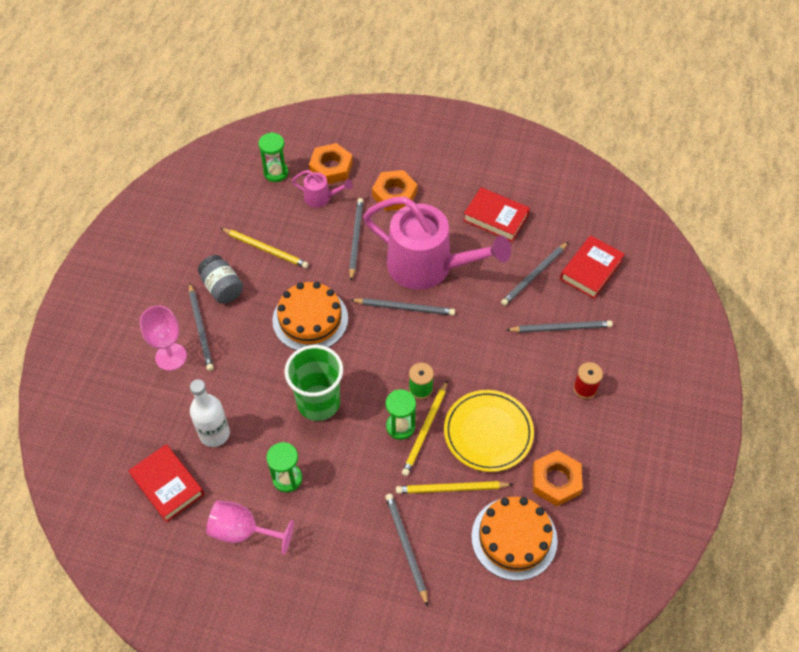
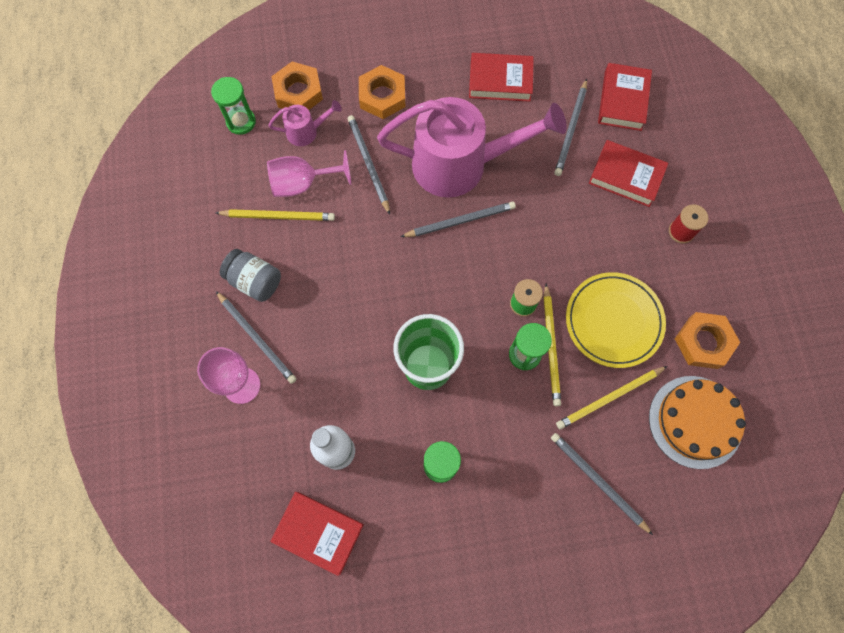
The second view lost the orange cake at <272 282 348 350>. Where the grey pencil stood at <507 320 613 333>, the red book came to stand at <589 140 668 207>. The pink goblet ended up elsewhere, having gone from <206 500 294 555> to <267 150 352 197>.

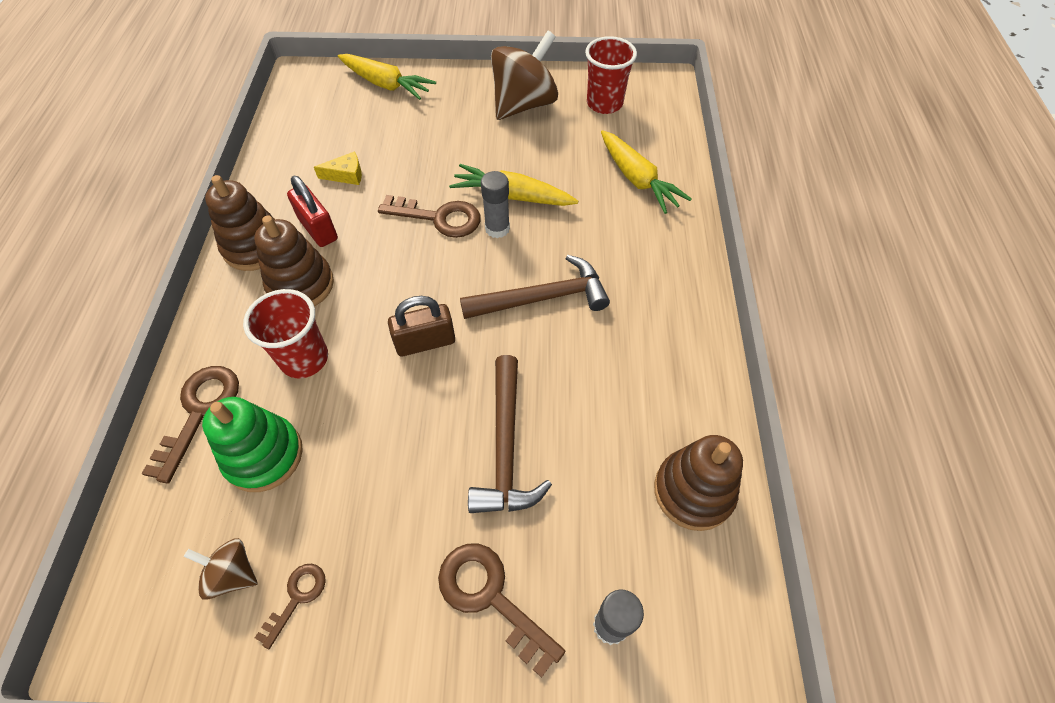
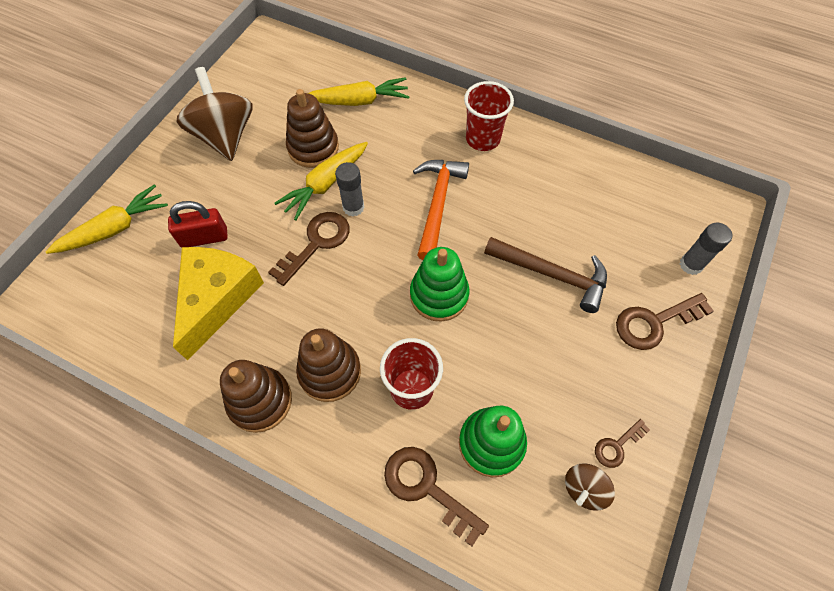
The red cup ended up elsewhere, having gone from <585 36 637 114> to <464 81 514 151>. The size of the yellow cheese at <314 151 362 185> changed by a factor of 2.37. The red padlock ended up elsewhere, having gone from <287 176 338 247> to <168 201 228 248>. What was the brown hammer at <460 255 610 319> turned into the orange hammer at <413 160 469 260>. Where the brown padlock stood at <388 296 455 356>, the green stacking toy came to stand at <410 247 469 322>. The brown stacking toy ended up elsewhere, having gone from <654 435 743 531> to <286 89 339 168>. The brown key at <255 564 326 649> ended up facing another way, 90 degrees counterclockwise from before.

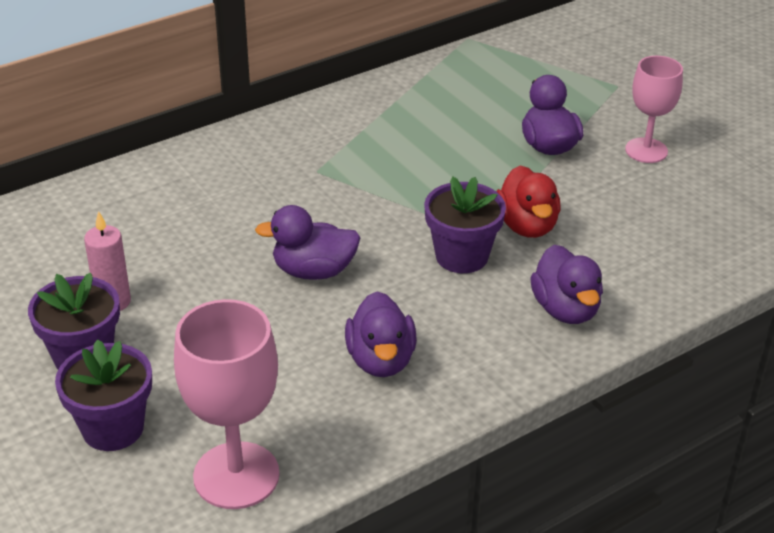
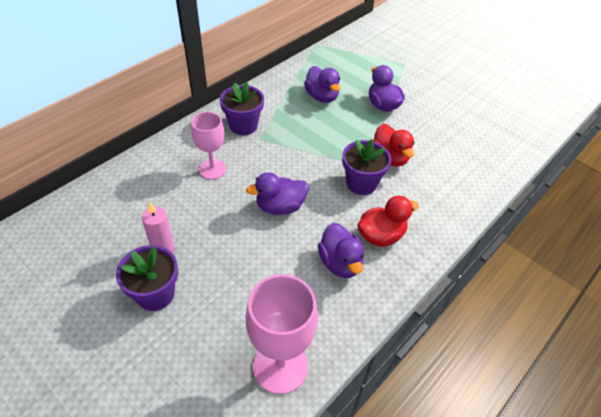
The pink goblet ended up elsewhere, having gone from <625 56 683 163> to <191 112 226 179>. The purple duck ended up elsewhere, having gone from <530 245 603 324> to <304 66 341 103>. The purple flower pot ended up elsewhere, having gone from <55 339 152 451> to <220 81 264 135>. The second view gained the red duck at <358 196 419 247>.

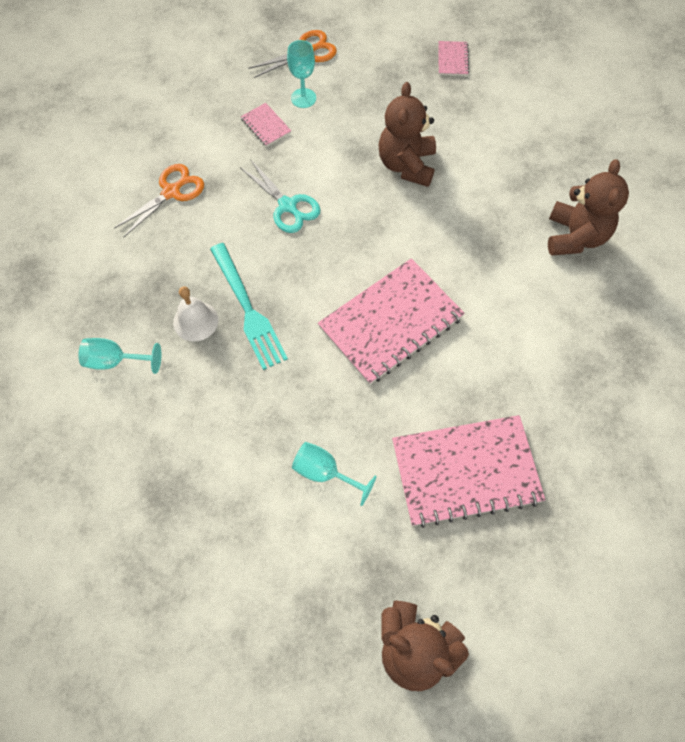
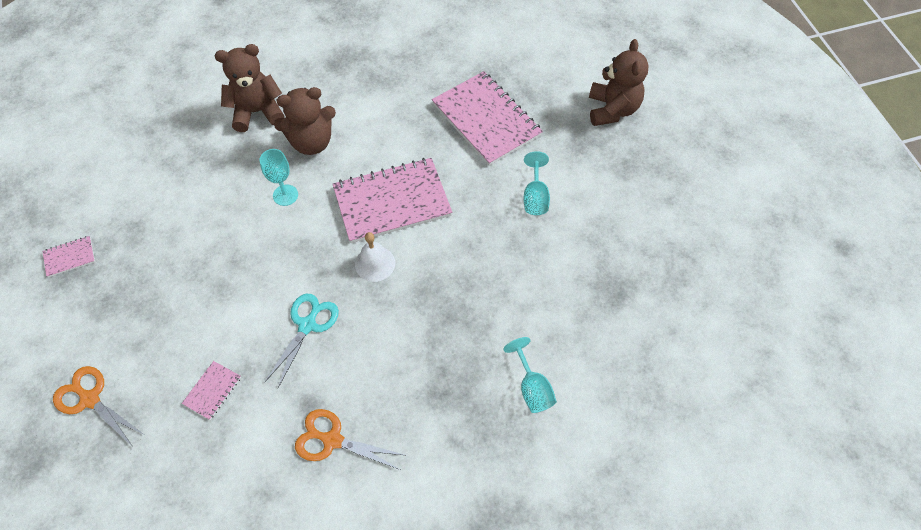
The turquoise goblet ended up elsewhere, having gone from <287 40 316 108> to <260 149 298 206>. The brown teddy bear ended up elsewhere, having gone from <379 82 436 187> to <274 87 336 155>. The second view lost the turquoise fork at <210 243 288 370>. The pink notebook at <318 258 465 385> ended up facing another way, 45 degrees counterclockwise from before. The white bell ended up elsewhere, having gone from <173 286 218 341> to <355 232 395 282>.

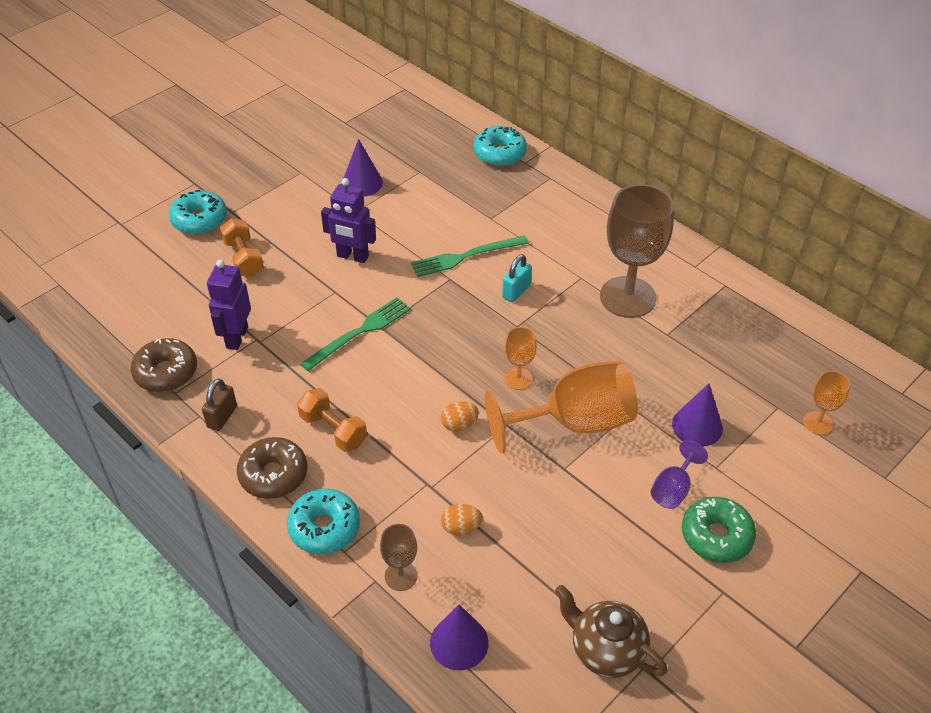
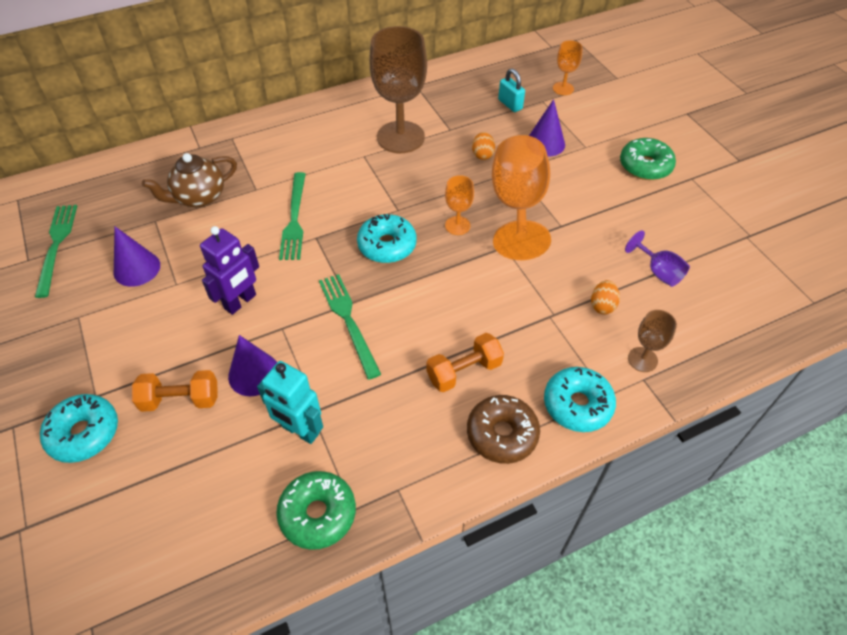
The turquoise donut ended up elsewhere, having gone from <474 126 527 166> to <357 214 416 263>. The turquoise padlock ended up elsewhere, having gone from <502 254 532 302> to <498 69 525 112>. What was the purple robot at <207 260 251 350> turned into the turquoise robot at <257 361 323 444>. What was the brown donut at <131 338 197 392> turned into the green donut at <276 471 356 550>. The second view lost the brown padlock at <202 378 237 431>. The orange egg ended up elsewhere, having gone from <441 401 479 432> to <472 132 495 160>. The purple goblet ended up elsewhere, having gone from <650 440 708 509> to <625 230 690 287>. The brown teapot ended up elsewhere, having gone from <555 585 668 678> to <142 153 237 208>. The purple cone ended up elsewhere, having gone from <430 604 488 670> to <228 335 277 396>. The second view gained the green fork at <35 205 77 298>.

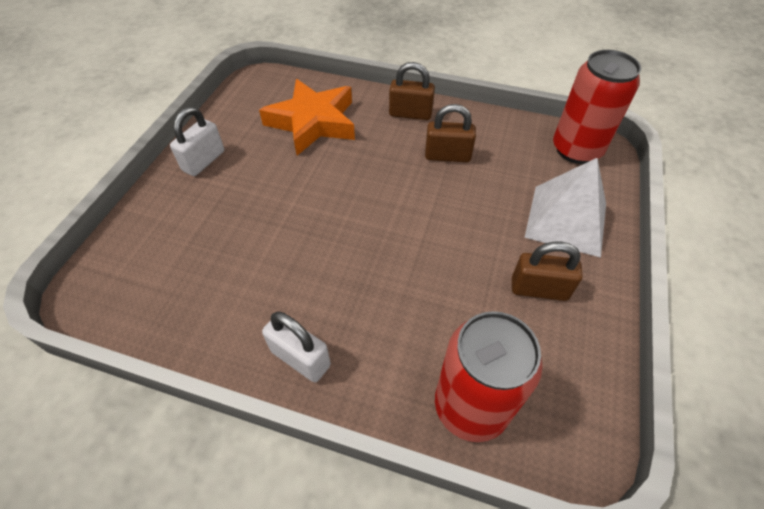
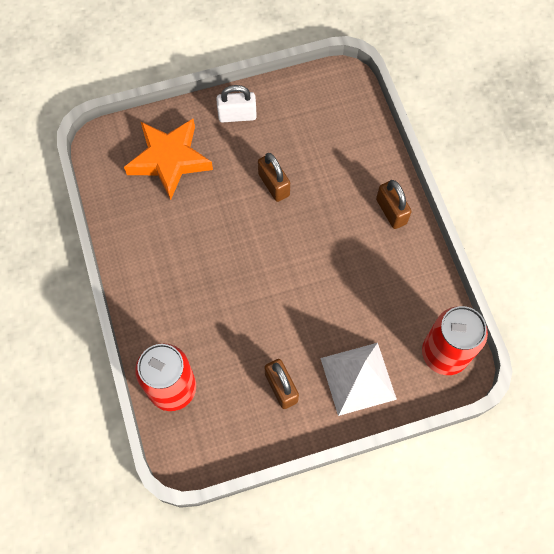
The orange star ended up elsewhere, having gone from <259 79 355 156> to <124 118 213 200>. The brown padlock ended up elsewhere, having gone from <425 104 476 162> to <258 153 290 202>. The second view lost the white padlock at <262 311 331 382>.

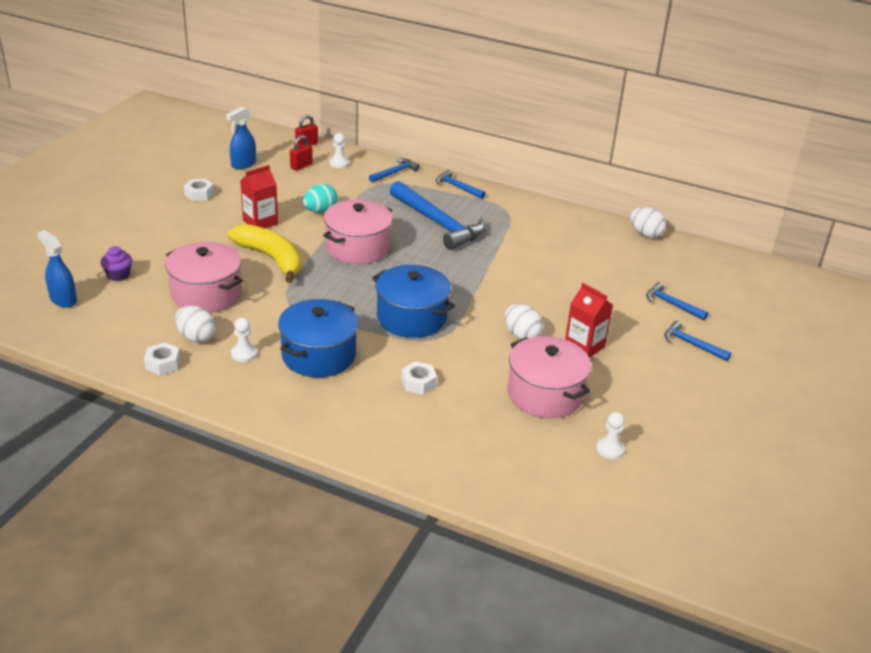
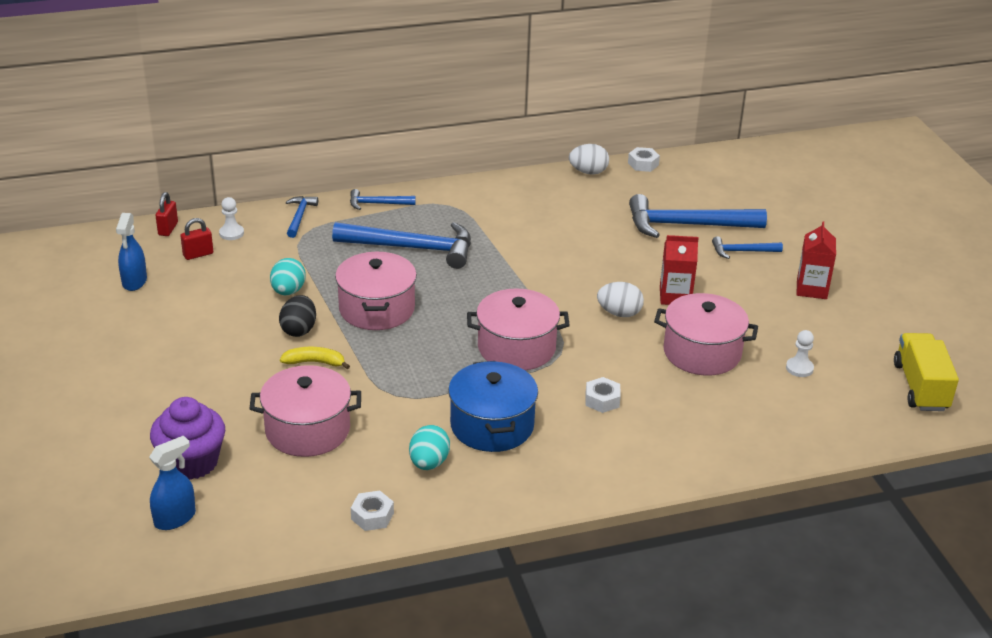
The red padlock at <290 135 313 171> ended up facing another way, 60 degrees clockwise from before. The red carton ended up elsewhere, having gone from <240 165 278 229> to <796 221 836 299>. The white nut ended up elsewhere, having gone from <184 179 214 201> to <628 147 660 172>. The size of the yellow banana at <228 224 301 283> changed by a factor of 0.53. The blue spray bottle at <37 230 77 308> ended up facing another way, 135 degrees clockwise from before. The size of the purple cupcake at <101 246 132 281> changed by a factor of 1.88. What was the blue pot at <372 265 455 338> turned into the pink pot at <467 288 570 370>. The size of the blue hammer at <646 282 709 321> changed by a factor of 2.02. The second view lost the white egg at <175 306 216 343>. Where the white pawn stood at <231 318 257 362>, the turquoise egg came to stand at <409 425 450 470>. The second view gained the black egg at <279 295 316 337>. The second view gained the yellow truck at <894 333 959 411>.

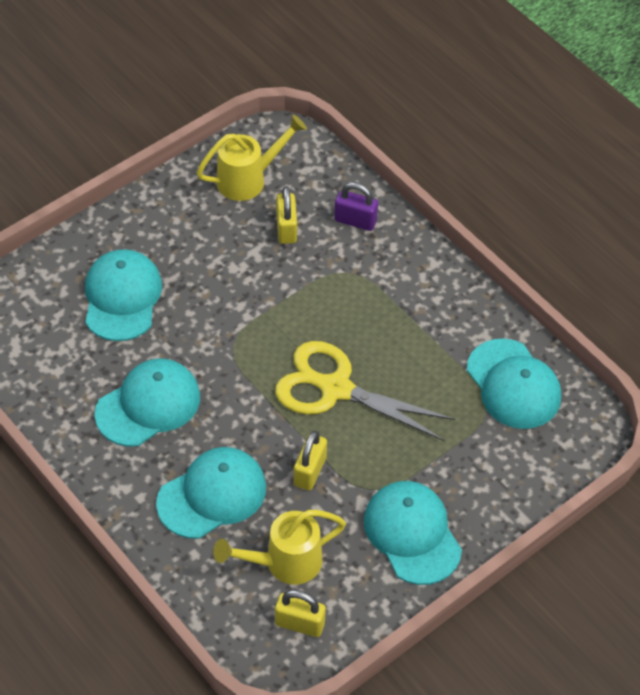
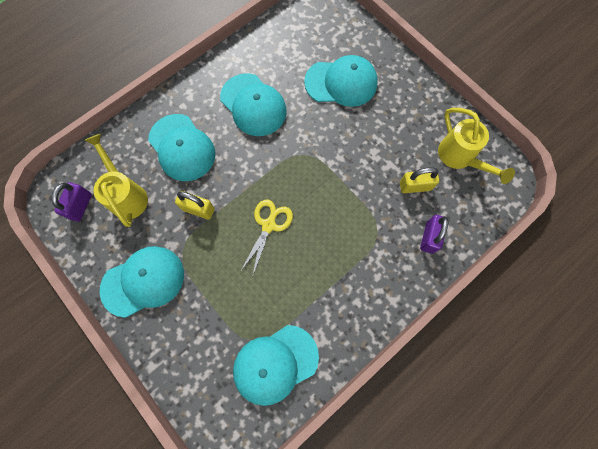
The size of the yellow scissors at <275 341 455 441> changed by a factor of 0.60. What was the yellow padlock at <275 590 326 637> turned into the purple padlock at <51 182 92 222>.

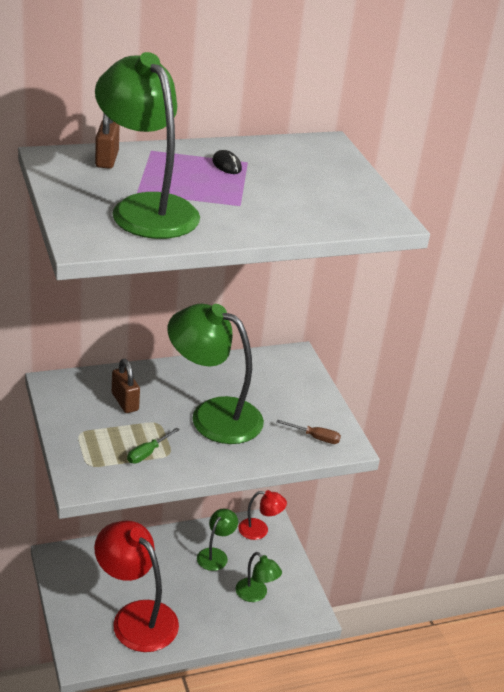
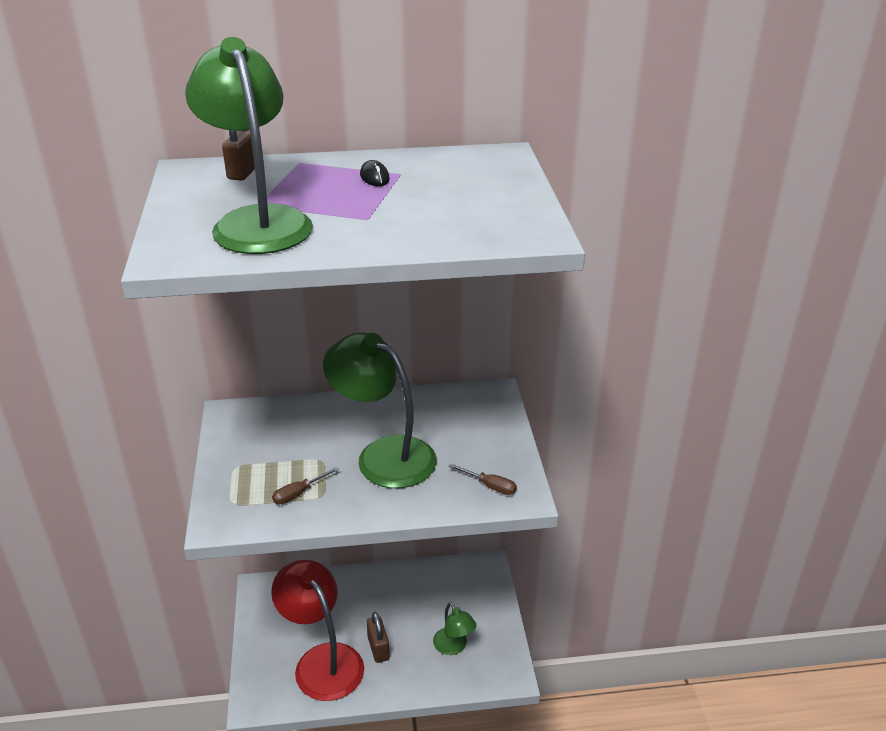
The brown padlock ended up elsewhere, having gone from <112 359 140 413> to <367 612 390 663>. What was the green screwdriver at <127 428 180 464> turned into the brown screwdriver at <272 467 339 504>. The second view lost the red lamp at <238 490 287 540>. The second view lost the green lamp at <197 509 238 571>.

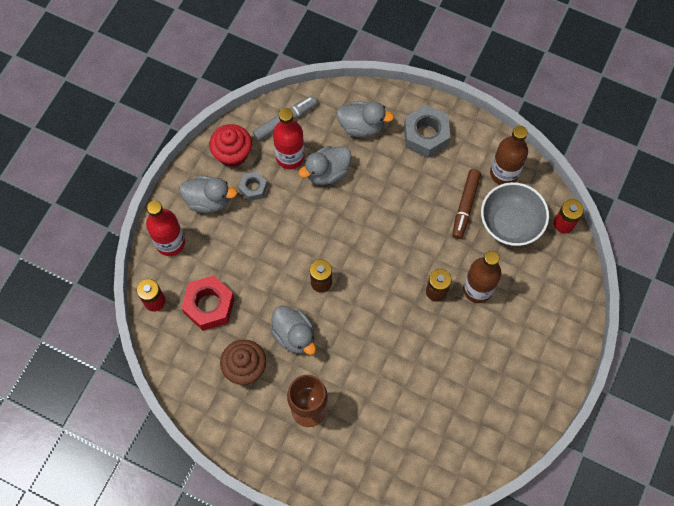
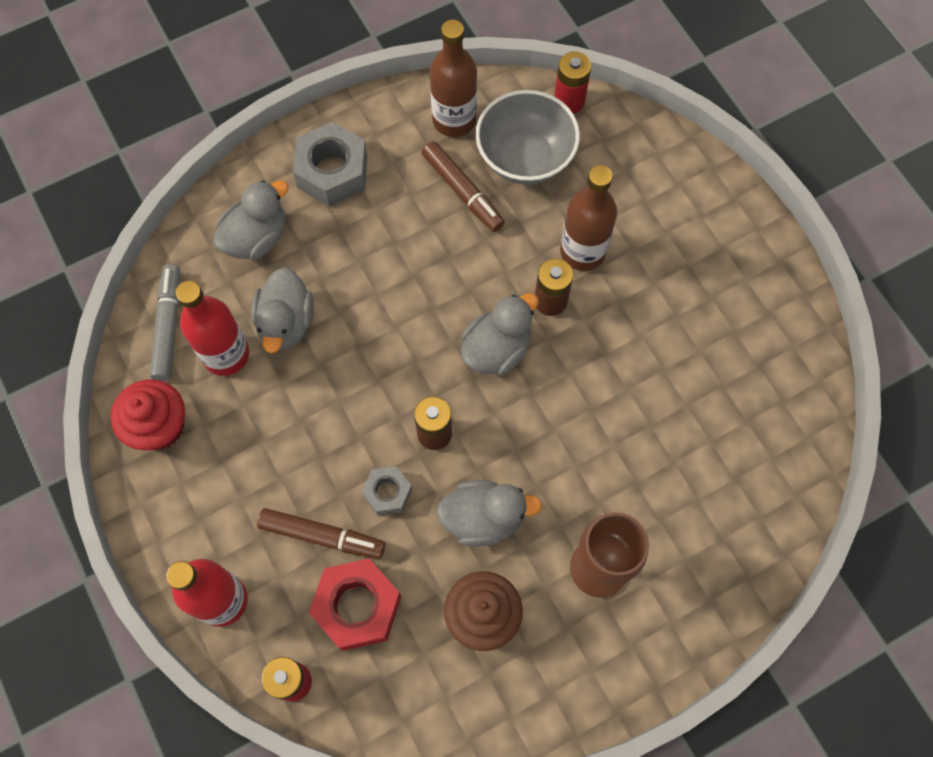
The grey nut ended up elsewhere, having gone from <239 172 268 201> to <362 466 412 516>. The grey duck ended up elsewhere, having gone from <179 176 237 213> to <461 293 539 375>. The second view gained the brown marker at <257 508 385 559>.

